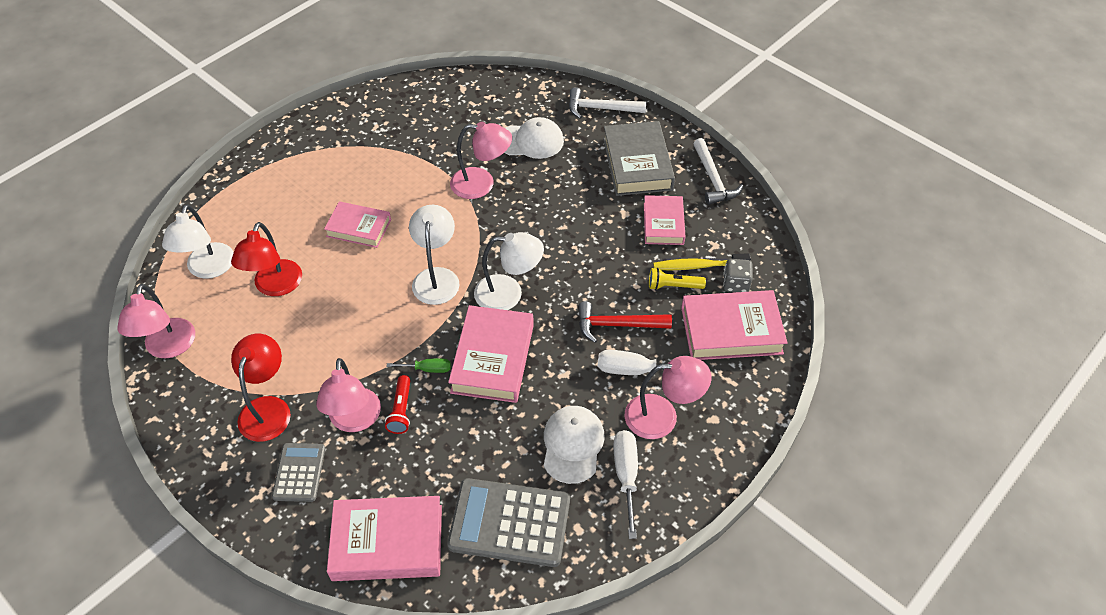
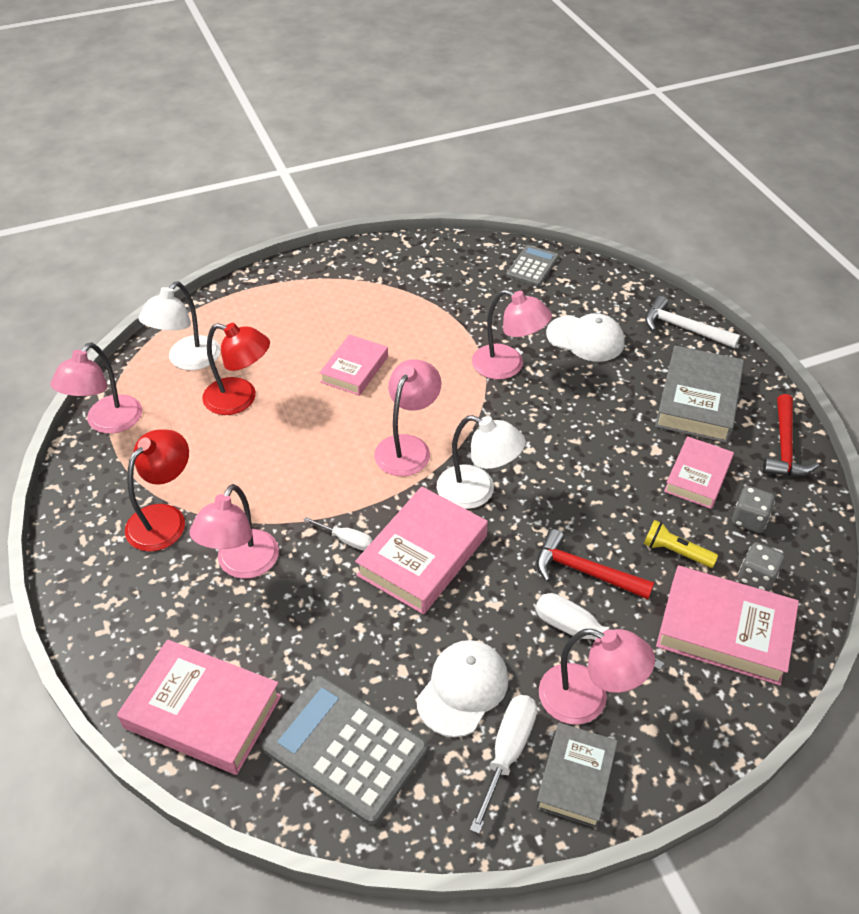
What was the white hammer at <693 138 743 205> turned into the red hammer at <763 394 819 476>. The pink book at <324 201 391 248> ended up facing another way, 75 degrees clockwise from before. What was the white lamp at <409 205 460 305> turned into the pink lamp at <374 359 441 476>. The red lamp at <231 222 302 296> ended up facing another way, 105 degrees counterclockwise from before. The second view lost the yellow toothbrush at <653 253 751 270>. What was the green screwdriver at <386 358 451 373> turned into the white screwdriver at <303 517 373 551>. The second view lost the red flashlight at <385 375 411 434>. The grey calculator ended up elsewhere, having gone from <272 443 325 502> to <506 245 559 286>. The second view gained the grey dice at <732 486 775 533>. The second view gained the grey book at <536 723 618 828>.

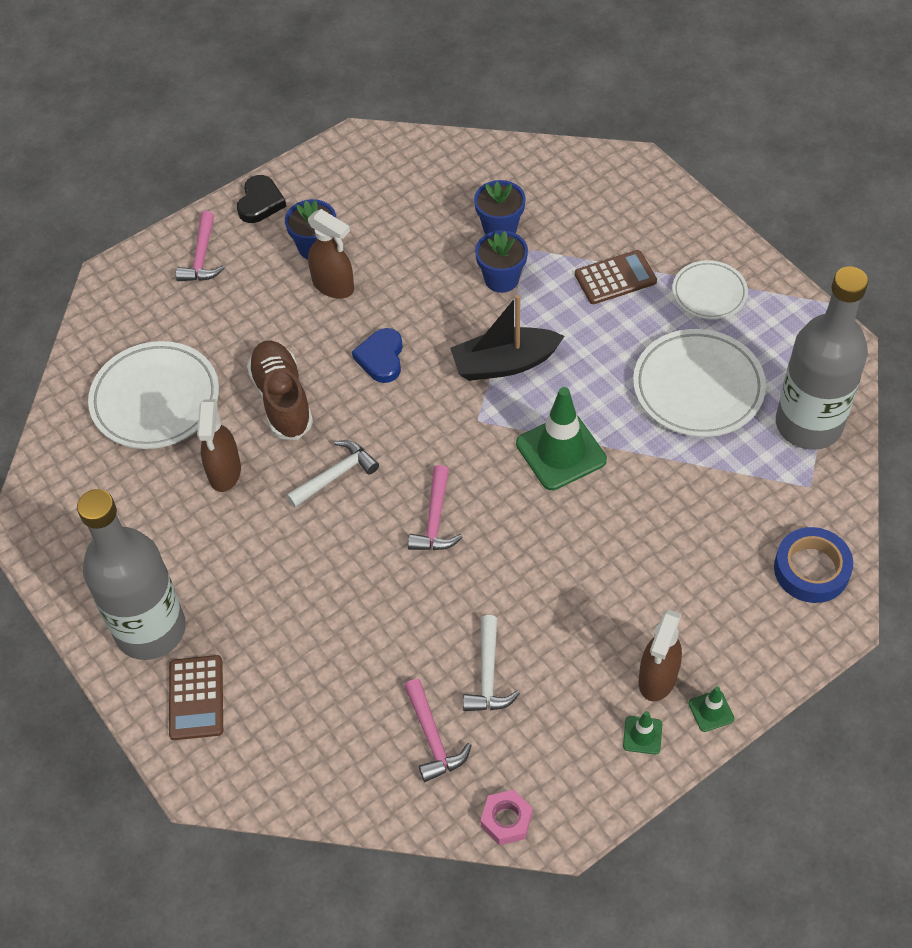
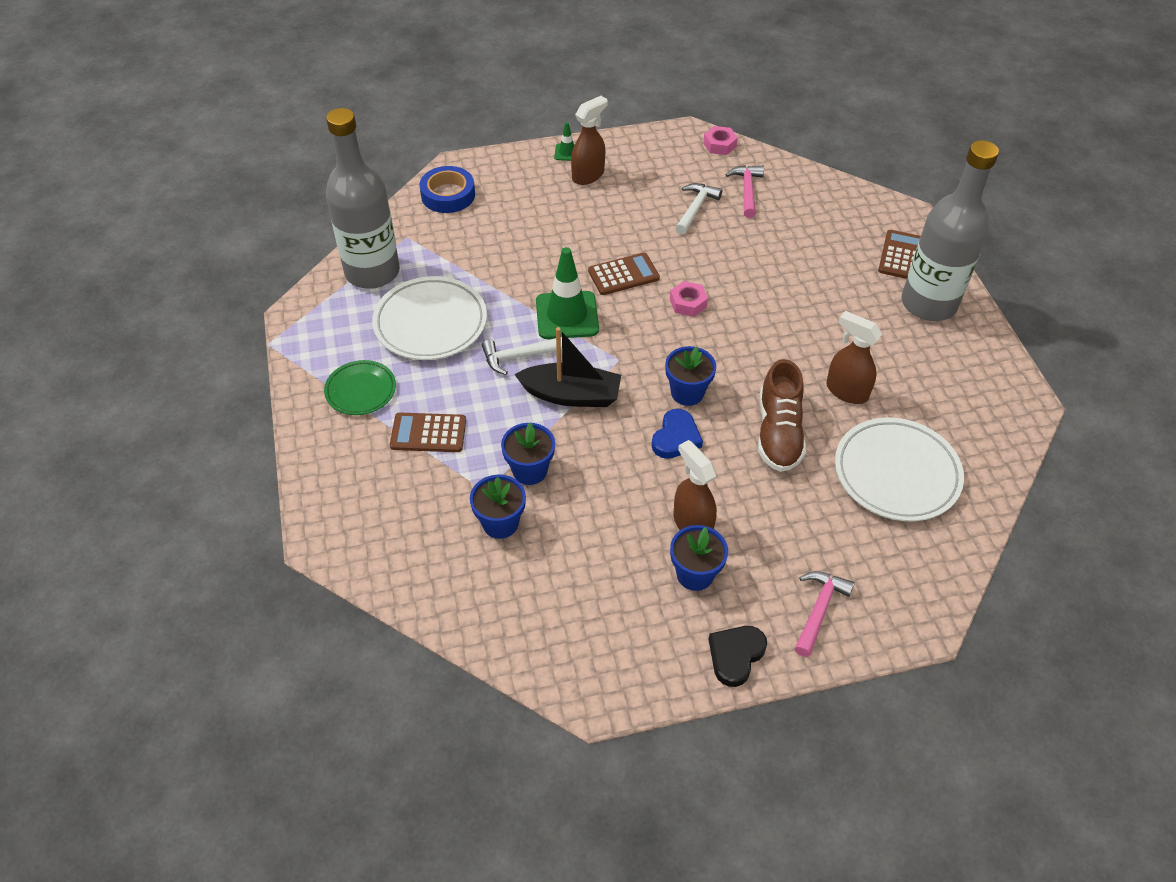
What was the white plate at <672 260 748 320> turned into the green plate at <324 360 396 415>. The brown spray bottle at <197 399 241 492> ended up facing another way, 75 degrees counterclockwise from before. The white hammer ended up elsewhere, having gone from <286 440 379 507> to <482 337 562 375>. Where the pink hammer stood at <408 465 462 550>, the pink nut came to stand at <670 281 708 317>. The second view lost the green traffic cone at <623 711 662 754>. The second view gained the brown calculator at <588 253 660 295>. The second view gained the blue flower pot at <665 346 716 406>.

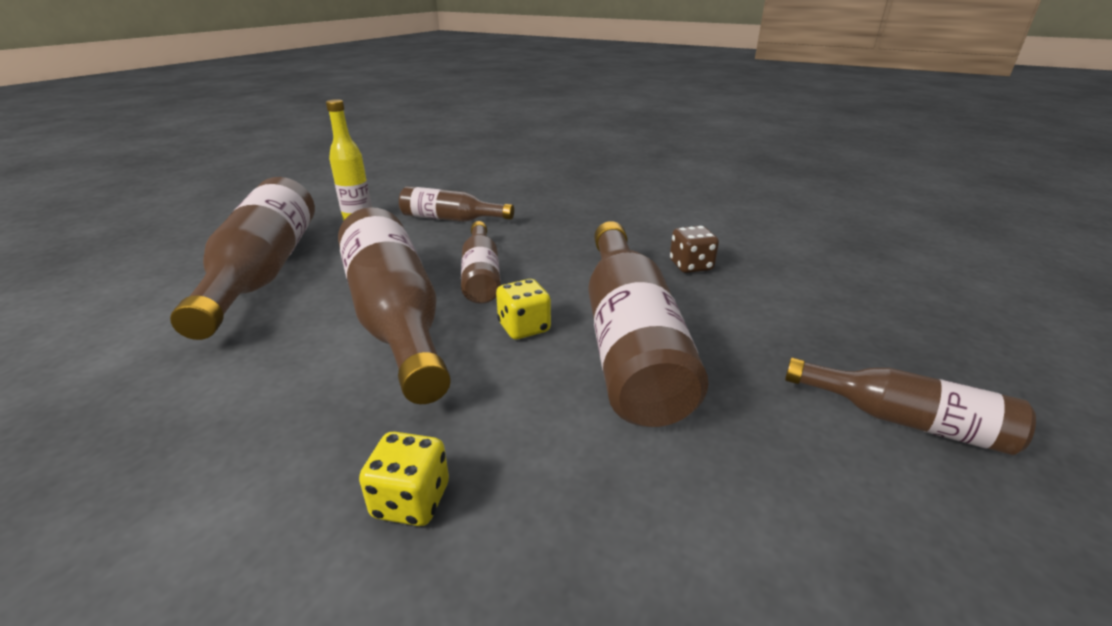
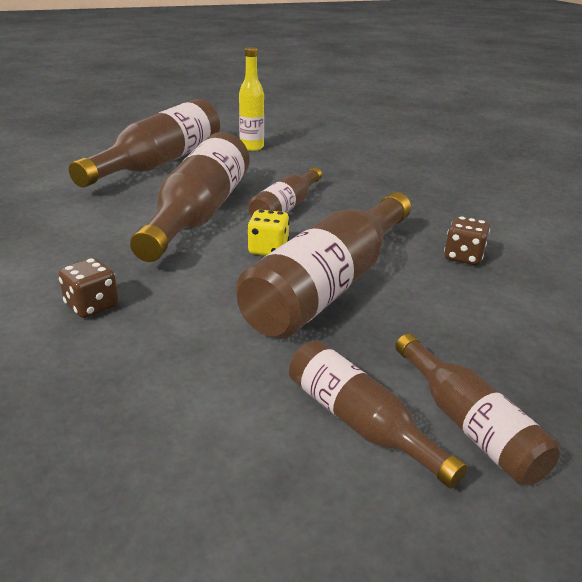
The brown bottle ended up elsewhere, having gone from <399 186 514 222> to <289 340 467 489>. What was the yellow dice at <359 432 449 526> turned into the brown dice at <58 258 118 318>.

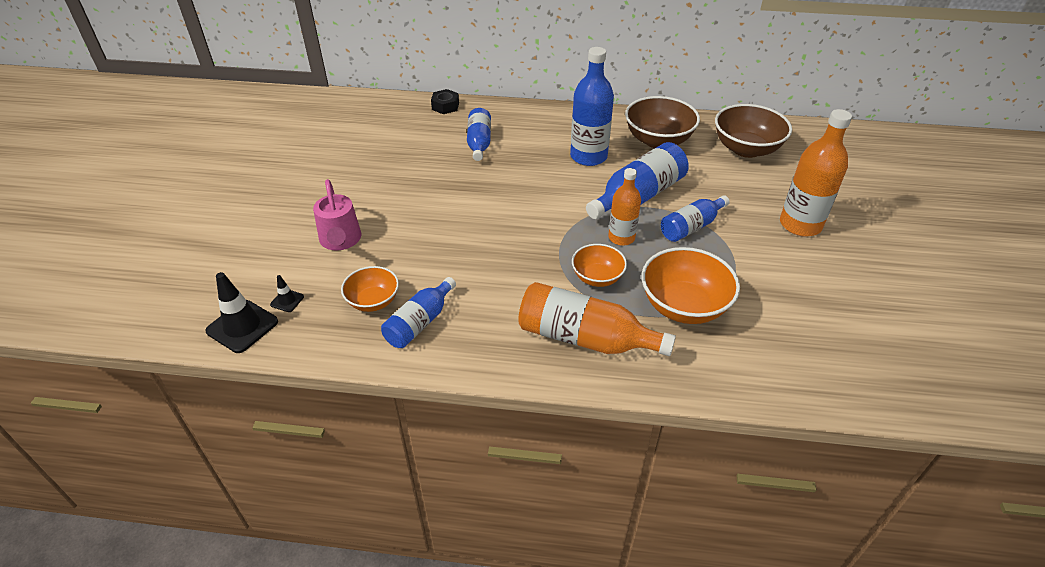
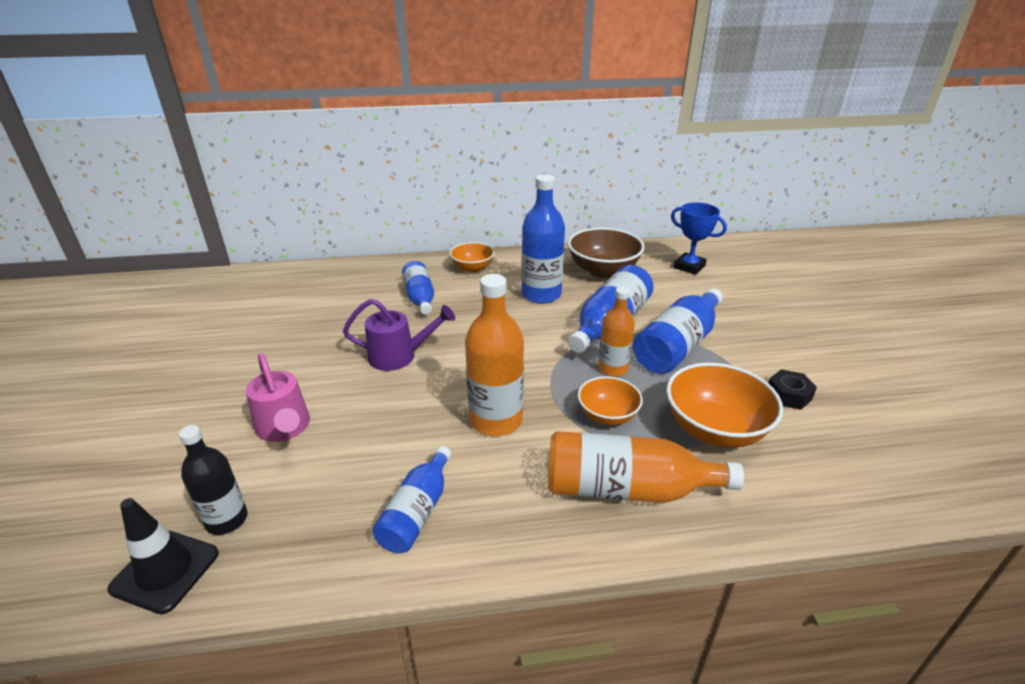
The black nut ended up elsewhere, having gone from <431 89 459 114> to <768 369 817 410>. Where the brown bowl stood at <715 104 792 158>, the blue trophy came to stand at <671 202 727 275>. The orange bottle ended up elsewhere, having gone from <780 109 852 237> to <465 274 524 436>. The size of the blue bottle at <661 195 730 242> changed by a factor of 1.58. The orange bowl ended up elsewhere, having gone from <341 266 399 312> to <450 242 494 272>. Where the black traffic cone stood at <270 275 304 312>, the black bottle came to stand at <179 425 247 535>. The second view gained the purple watering can at <343 299 455 371>.

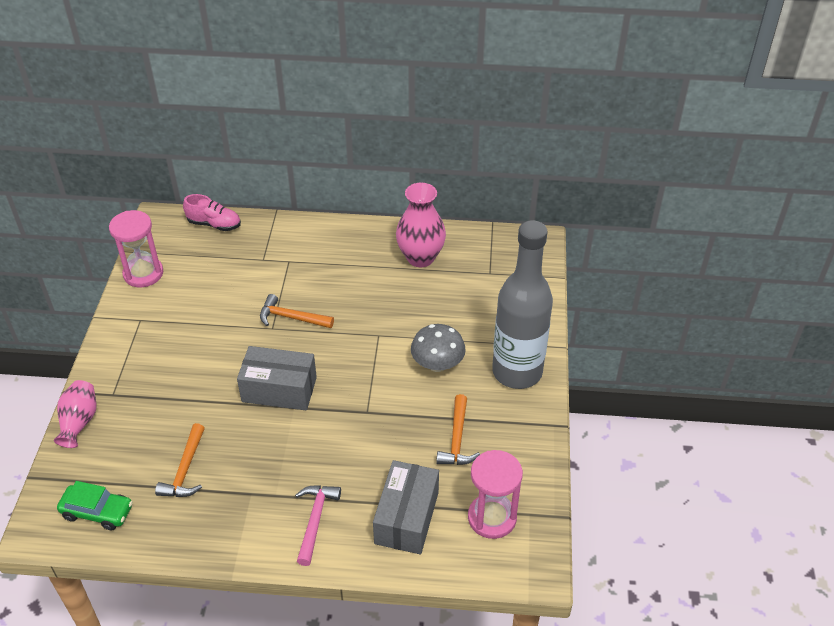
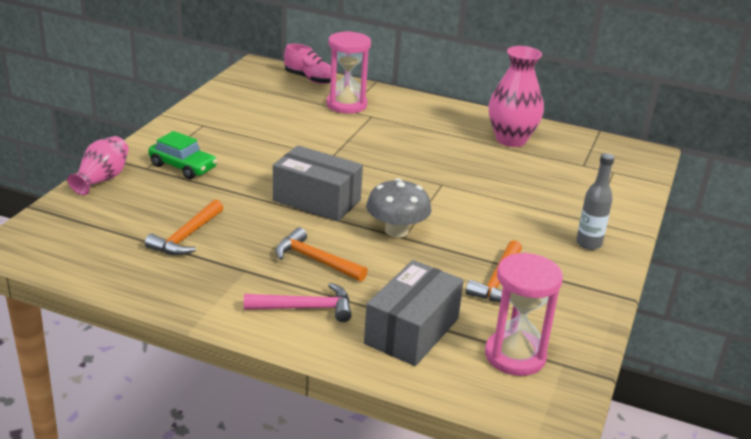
The pink hourglass ended up elsewhere, having gone from <109 210 163 287> to <326 31 371 114>. The size of the grey bottle at <492 220 553 389> changed by a factor of 0.44. The orange hammer ended up elsewhere, having gone from <260 294 334 328> to <275 227 368 282>. The grey mushroom ended up elsewhere, having gone from <411 324 466 372> to <366 178 431 238>. The green car ended up elsewhere, having gone from <57 481 133 531> to <148 131 217 179>. The pink hammer at <295 485 341 566> ended up facing another way, 60 degrees clockwise from before.

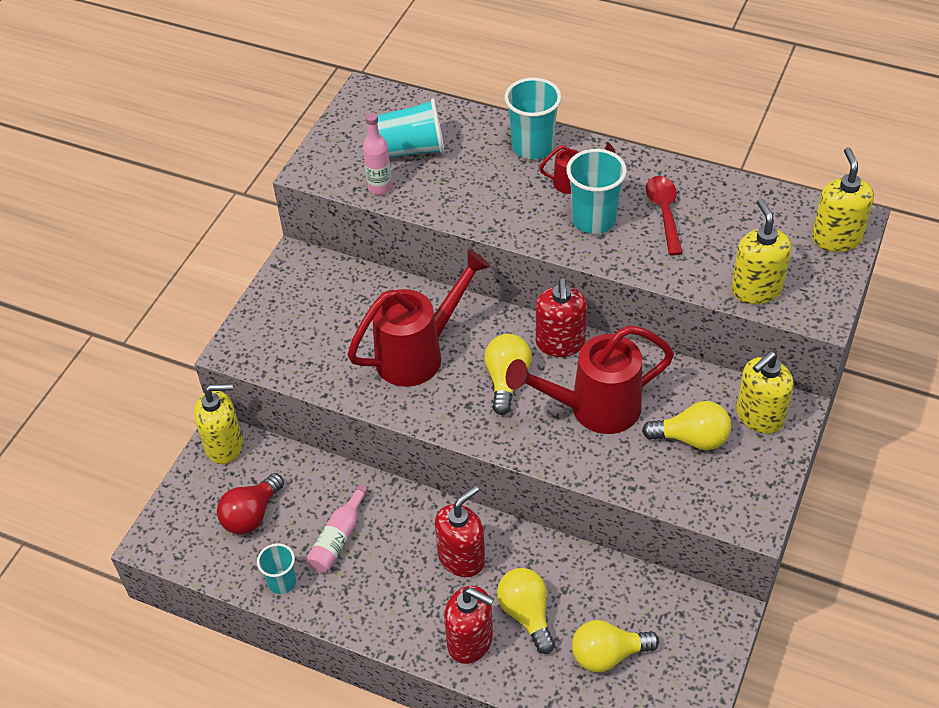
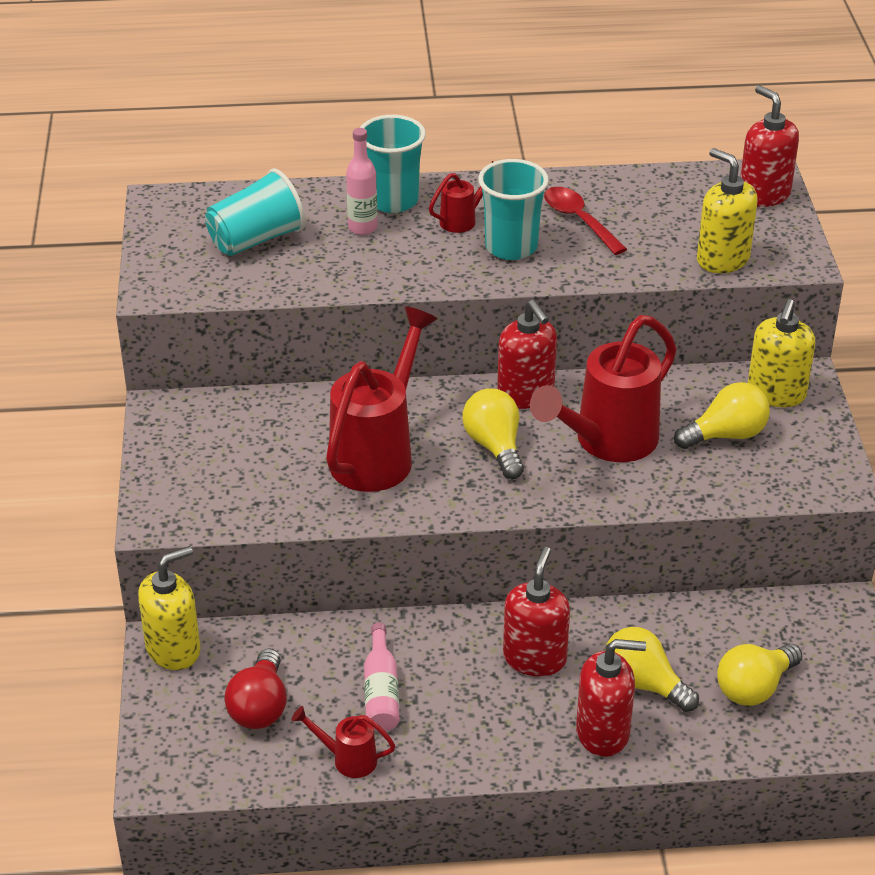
The pink bottle ended up elsewhere, having gone from <363 113 392 195> to <346 128 377 235>. What was the yellow soap dispenser at <812 147 874 252> turned into the red soap dispenser at <740 85 799 207>. Where the turquoise cup stood at <257 543 296 594>, the red watering can came to stand at <292 706 395 778>.

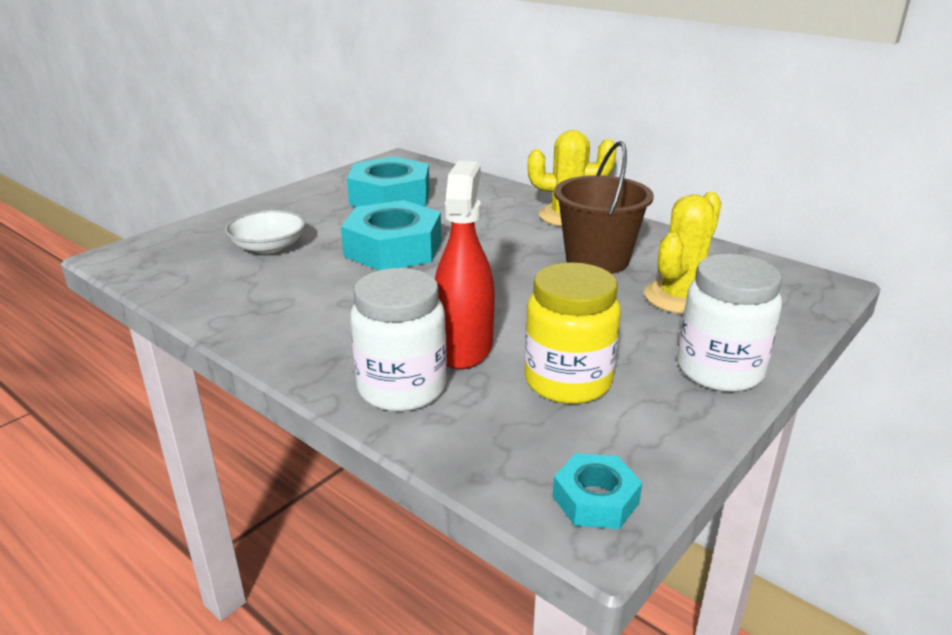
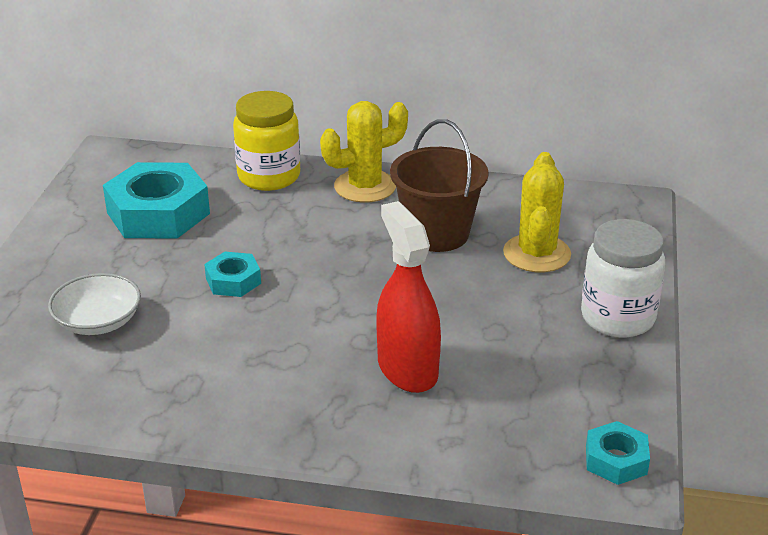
The size of the turquoise nut at <341 200 441 270> changed by a factor of 0.51. The yellow jar ended up elsewhere, having gone from <525 262 621 404> to <233 91 300 191>. The second view lost the white jar at <350 268 447 411>.

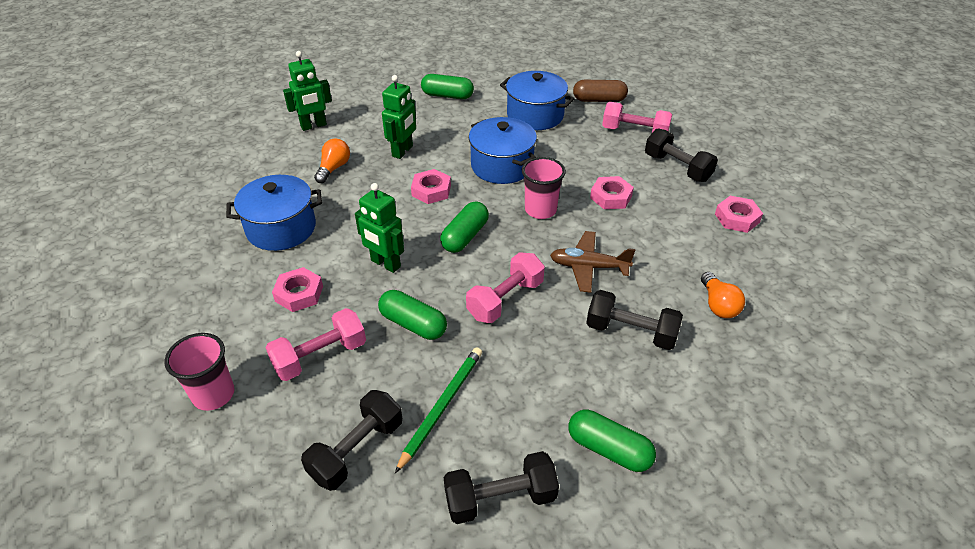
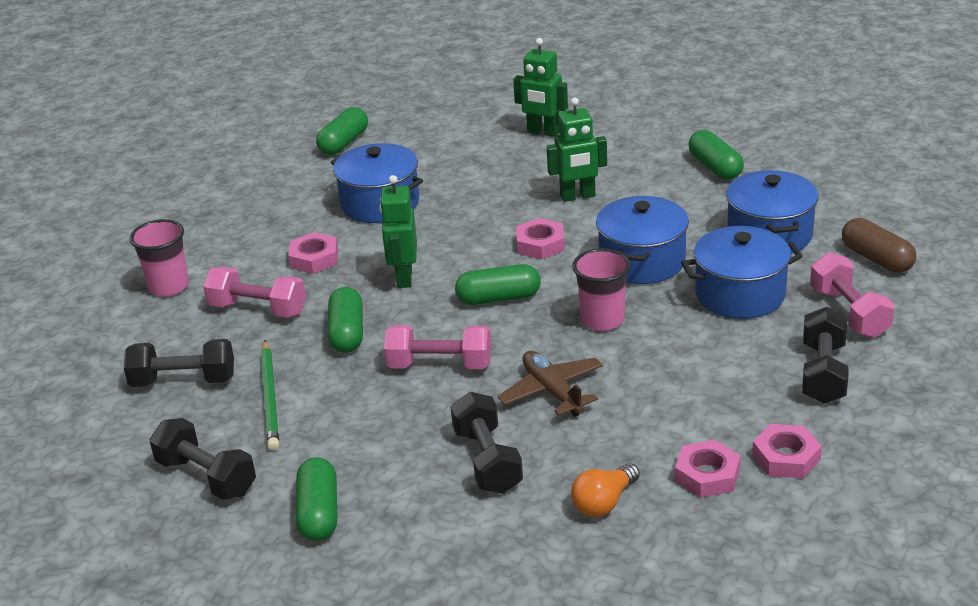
The second view lost the orange light bulb at <314 138 350 183>. The pink nut ended up elsewhere, having gone from <590 176 634 209> to <675 440 741 498>. The green pencil at <395 347 482 473> ended up facing another way, 90 degrees clockwise from before. The second view gained the green capsule at <316 107 368 155>. The second view gained the blue pot at <681 226 803 319>.

